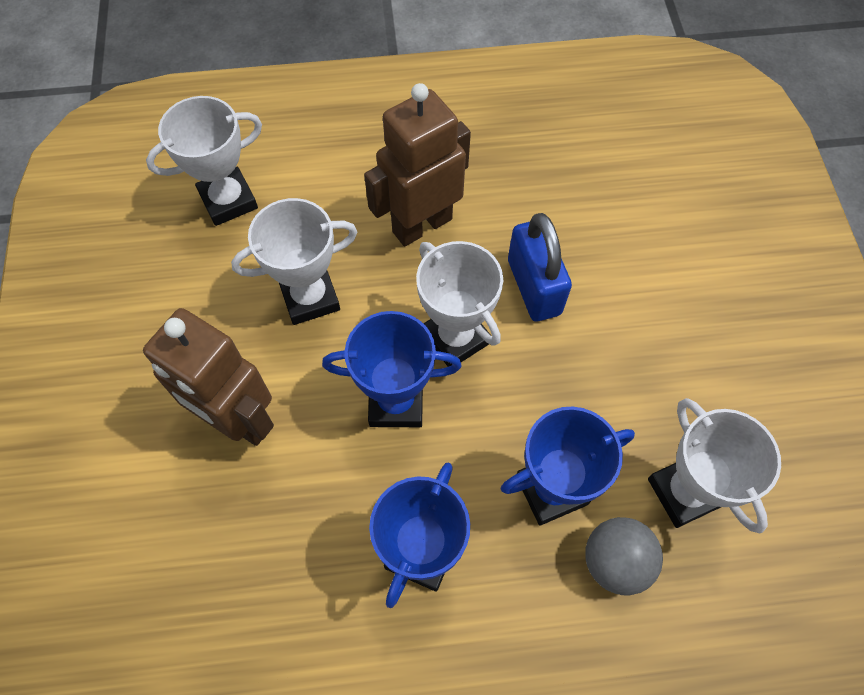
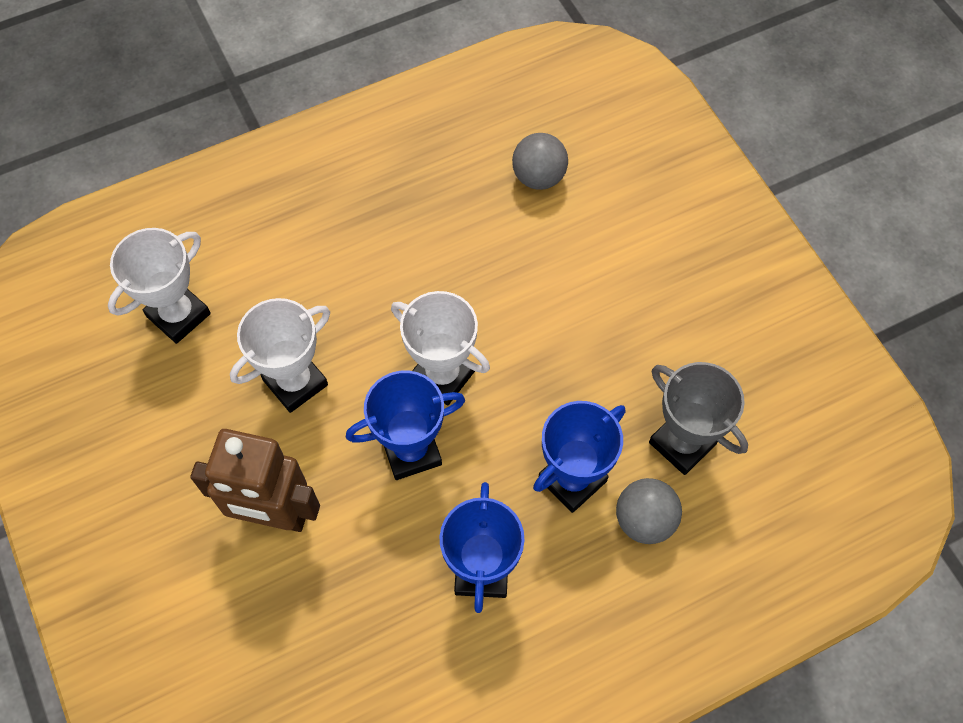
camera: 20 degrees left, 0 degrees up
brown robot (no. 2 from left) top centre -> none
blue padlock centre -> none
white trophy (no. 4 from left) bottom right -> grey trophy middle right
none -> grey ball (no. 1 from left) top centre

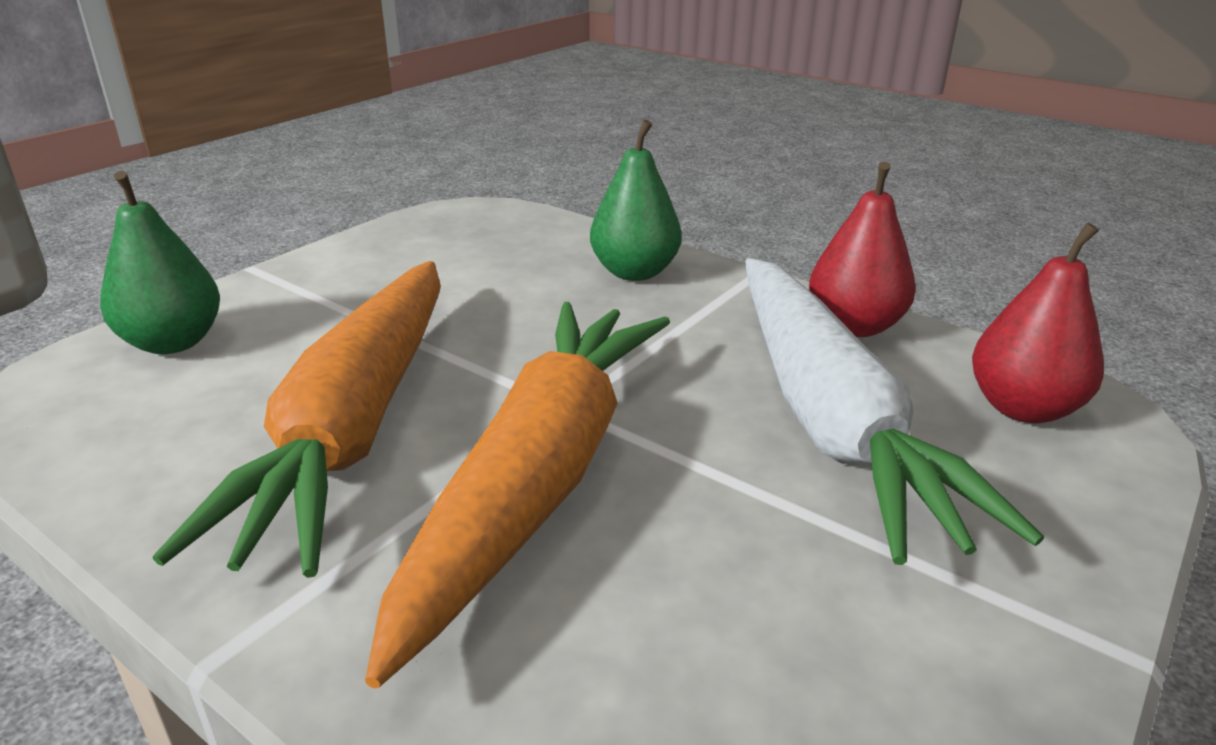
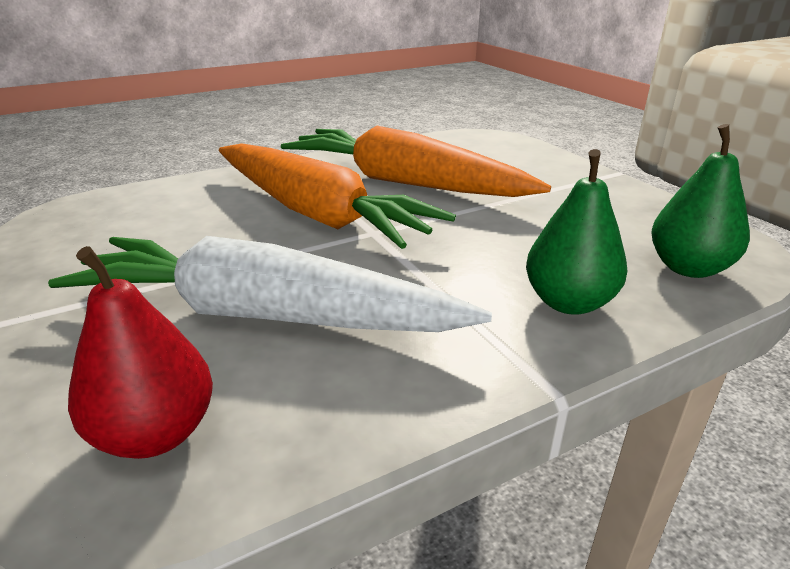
camera: 115 degrees right, 0 degrees up
green pear (no. 1 from left in the first image) middle left -> green pear (no. 2 from left) middle right, relocated
red pear (no. 1 from left) middle right -> none

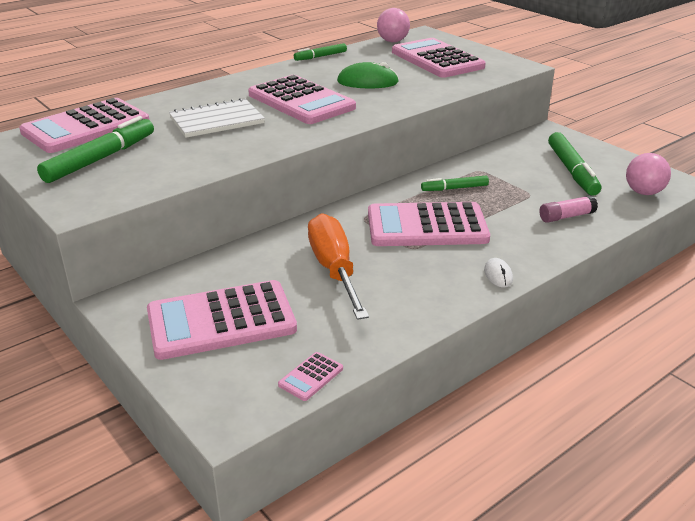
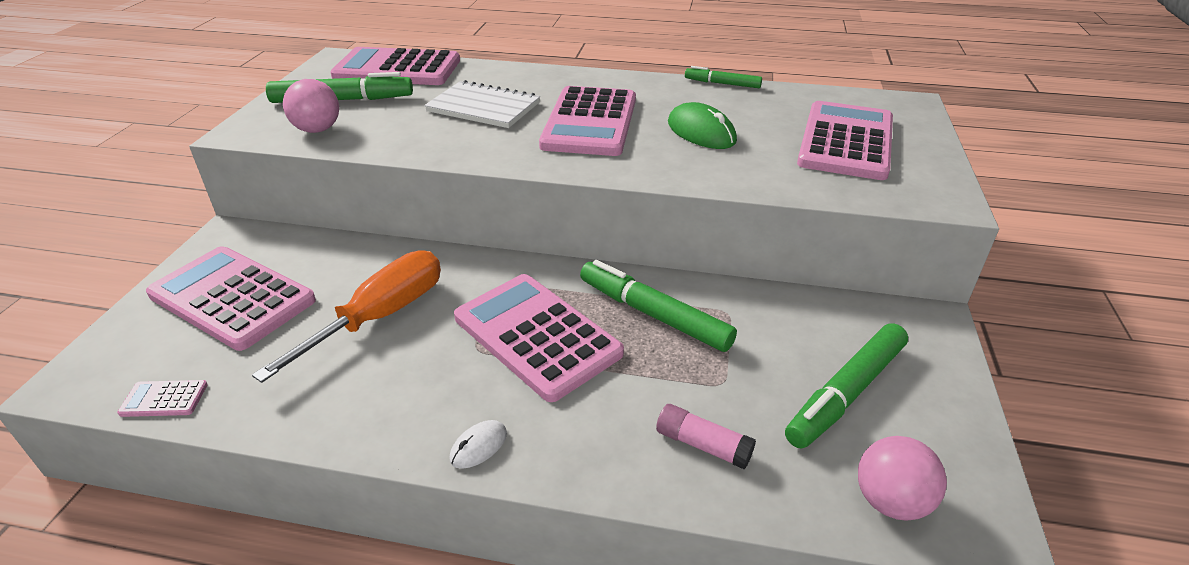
camera: 50 degrees right, 5 degrees up
pink ball (no. 1 from left) top centre -> pink ball (no. 1 from left) top left, relocated
green marker (no. 3 from left in the first image) centre -> green marker (no. 2 from left) centre, x1.74

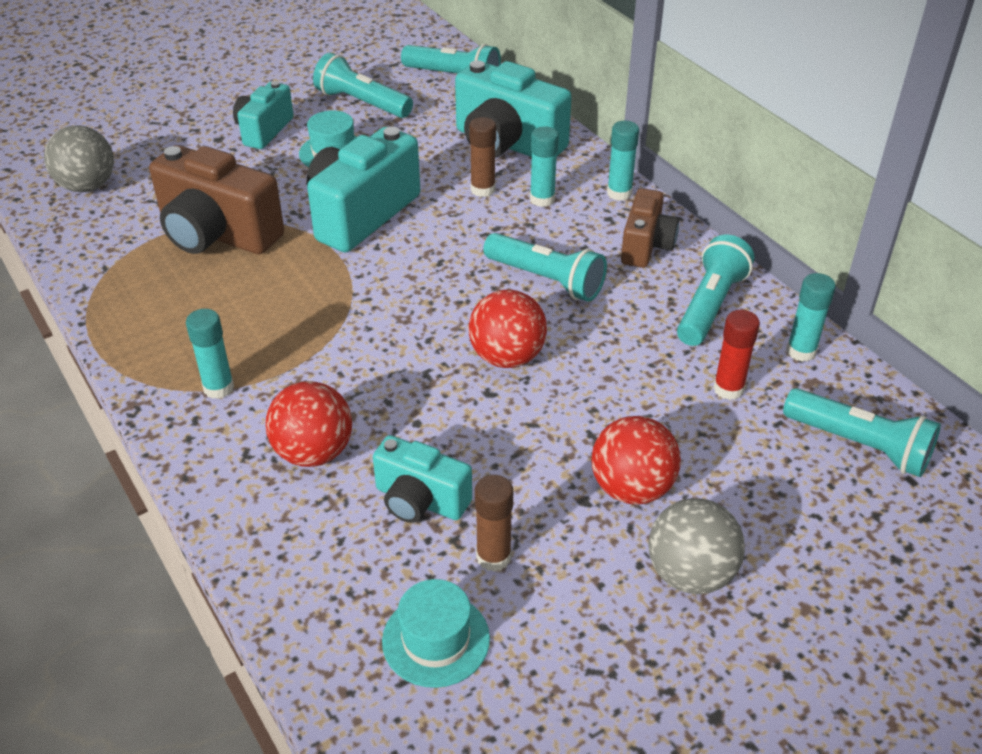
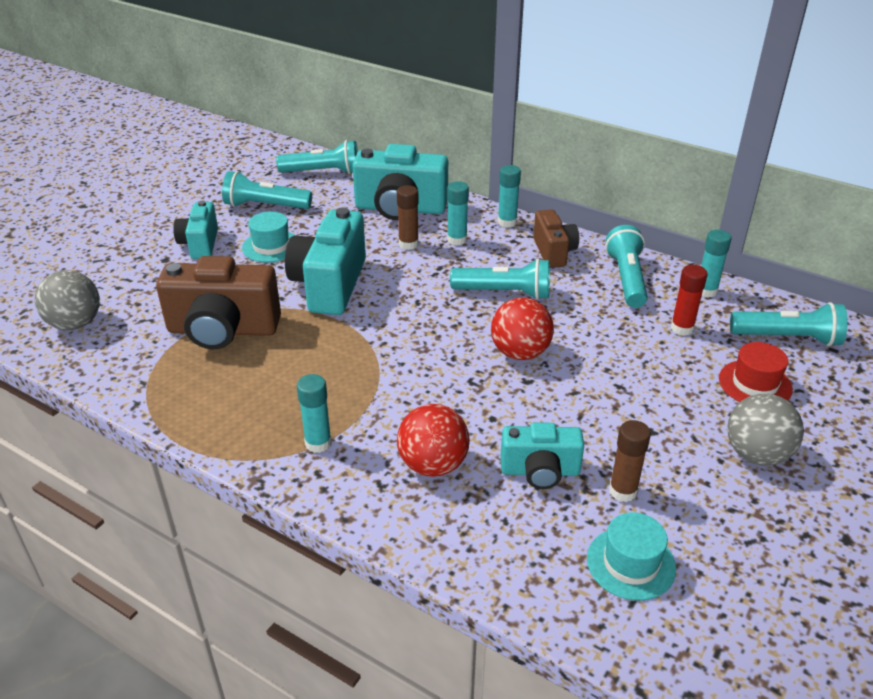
camera: 25 degrees left, 5 degrees down
red ball (no. 3 from left) centre -> none
none -> red hat middle right

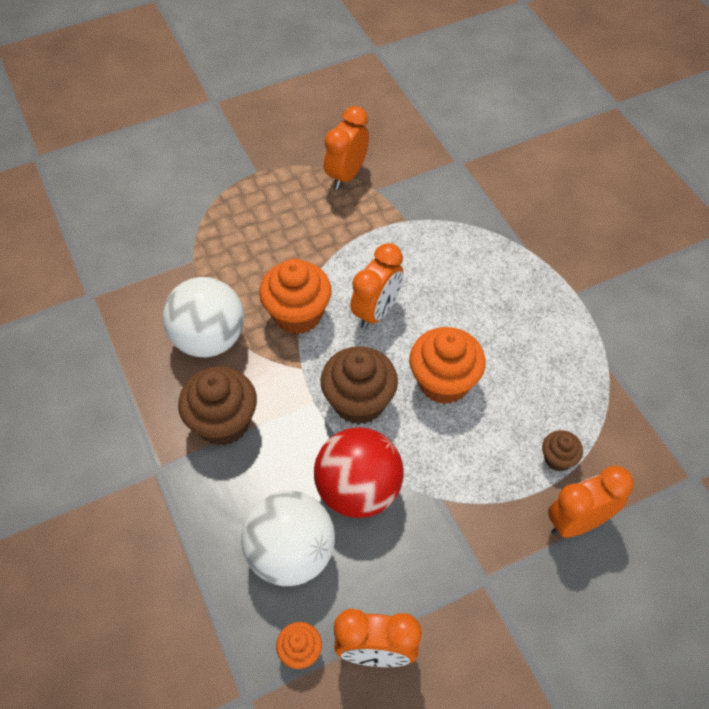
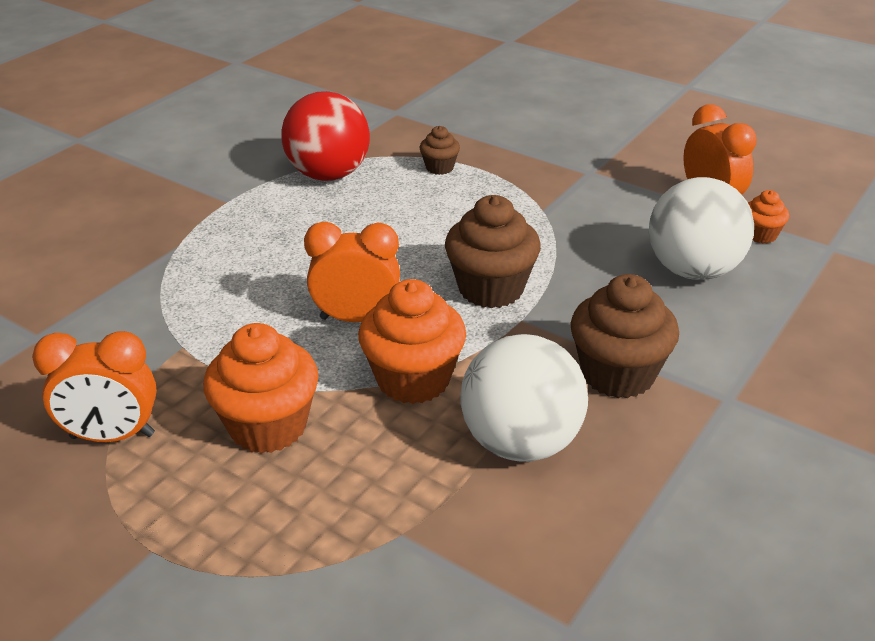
camera: 120 degrees left, 20 degrees down
red ball centre -> red ball top centre, relocated
orange cupcake (no. 3 from left in the first image) centre -> orange cupcake (no. 1 from left) middle left, relocated
orange clock (no. 4 from left) bottom right -> none

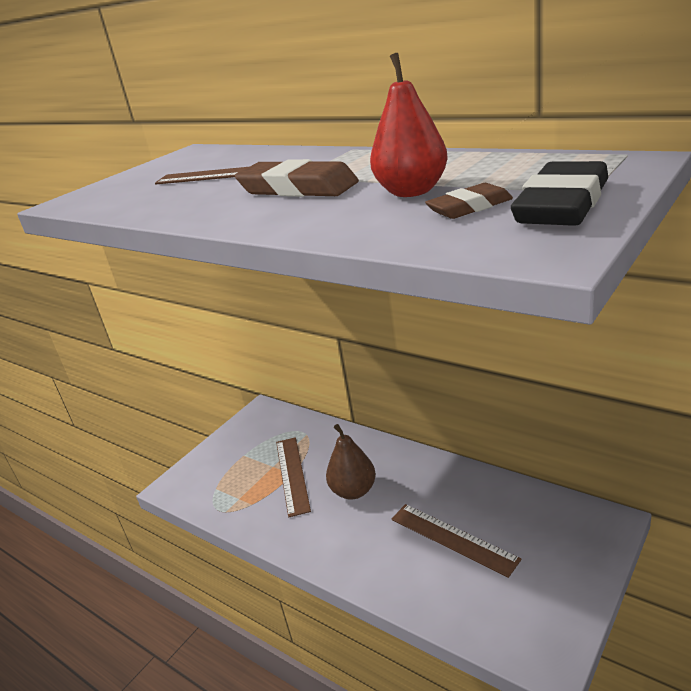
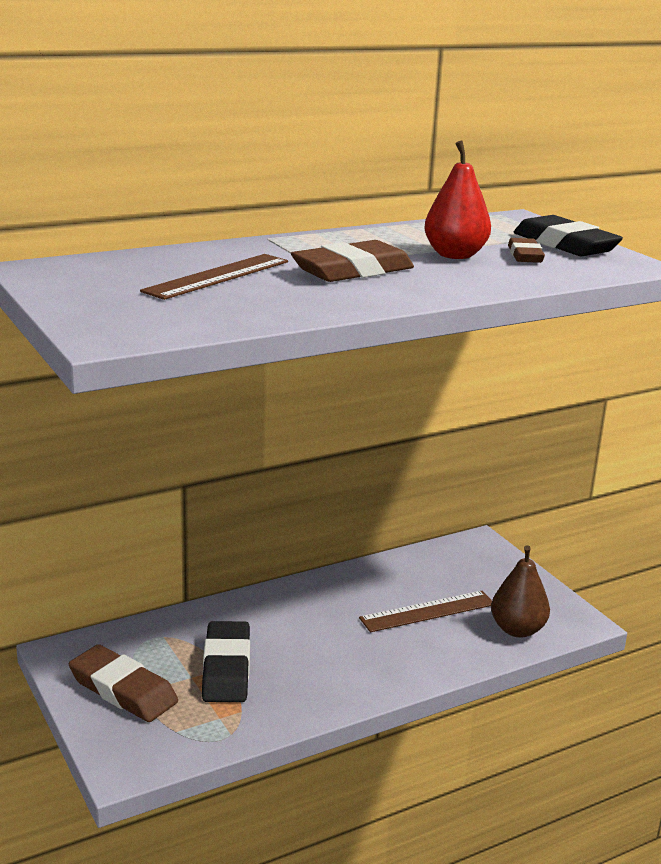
camera: 70 degrees left, 5 degrees down
brown ruler (no. 2 from left) bottom centre -> black eraser (no. 1 from left) bottom centre
brown pear bottom centre -> brown pear bottom right, relocated
none -> brown eraser (no. 1 from left) bottom left

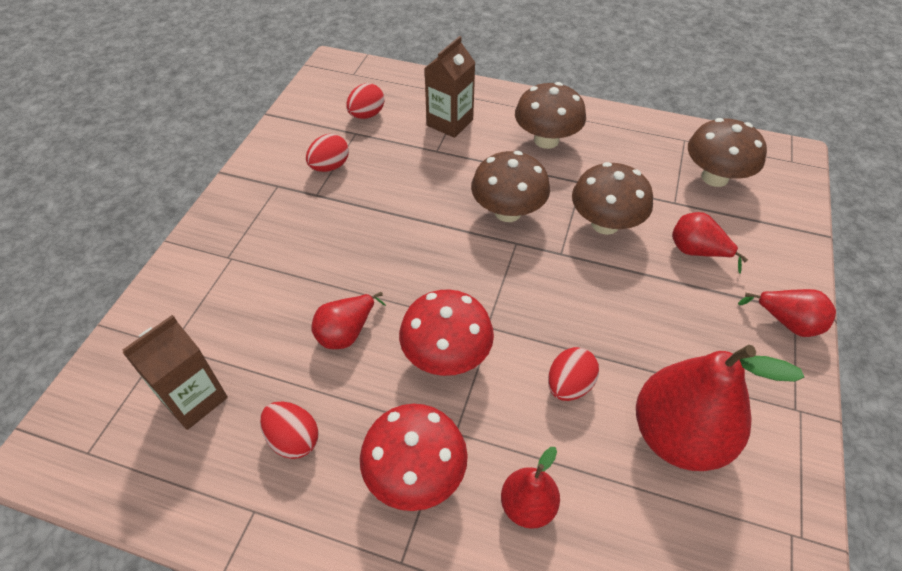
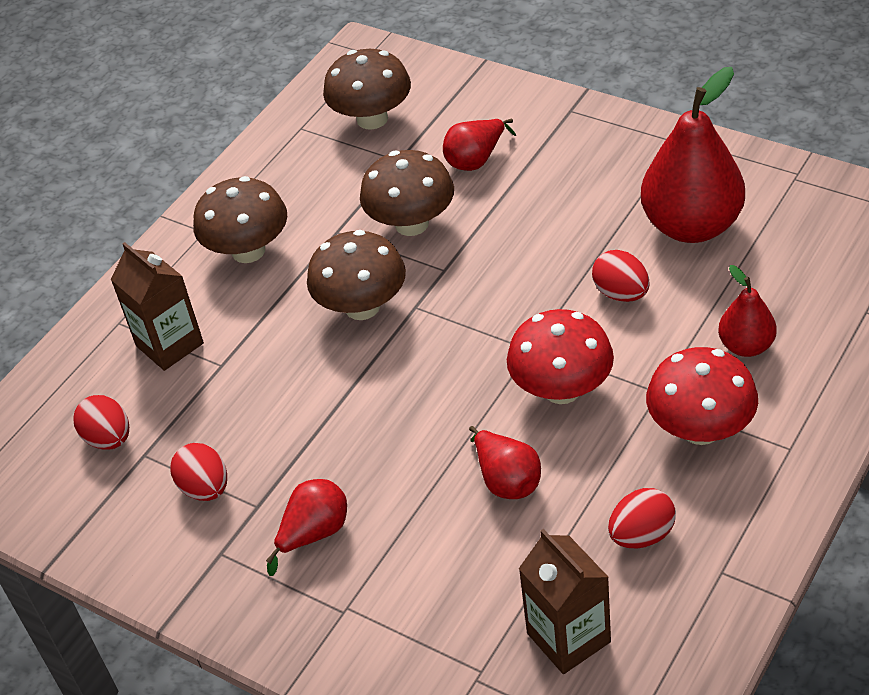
camera: 70 degrees left, 5 degrees down
red pear (no. 5 from left in the first image) middle right -> red pear (no. 1 from left) bottom centre, relocated

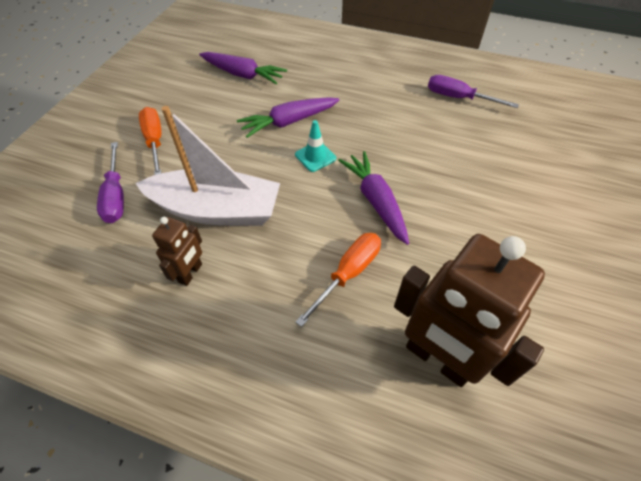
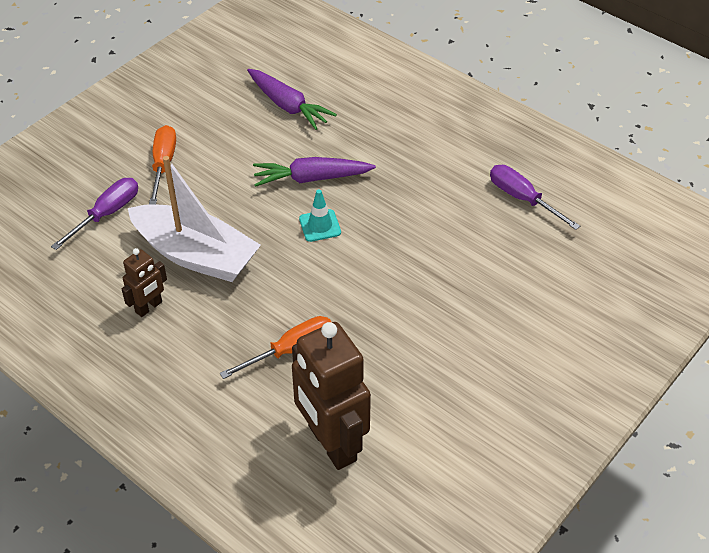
camera: 20 degrees right, 5 degrees down
purple screwdriver (no. 1 from left) middle left, 150 degrees counterclockwise
purple carrot (no. 3 from left) centre -> none

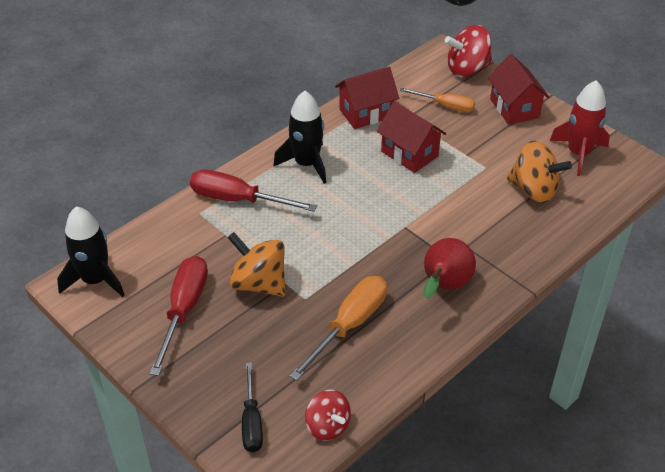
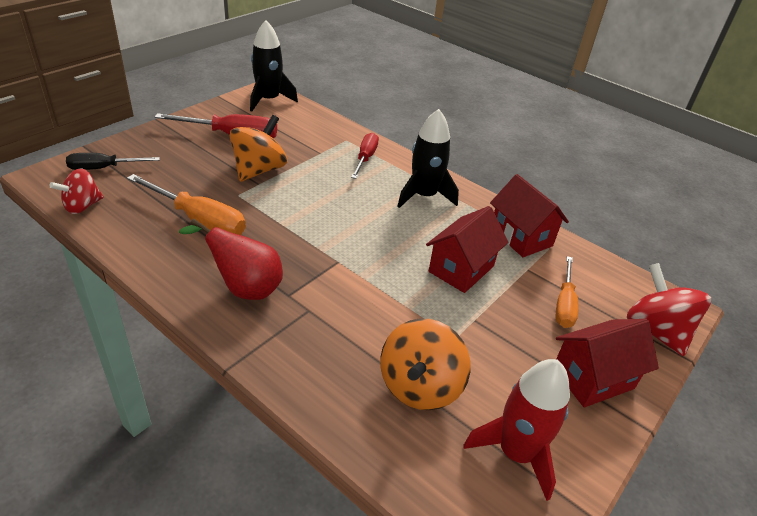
camera: 80 degrees right, 5 degrees down
red screwdriver (no. 2 from left) centre -> red screwdriver (no. 2 from left) top centre, x0.65

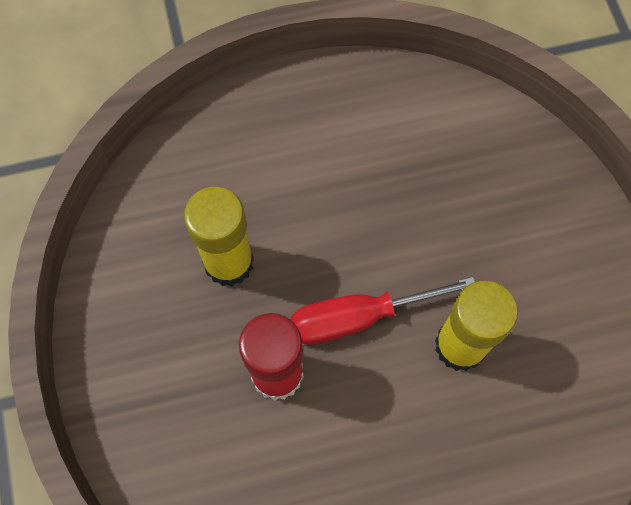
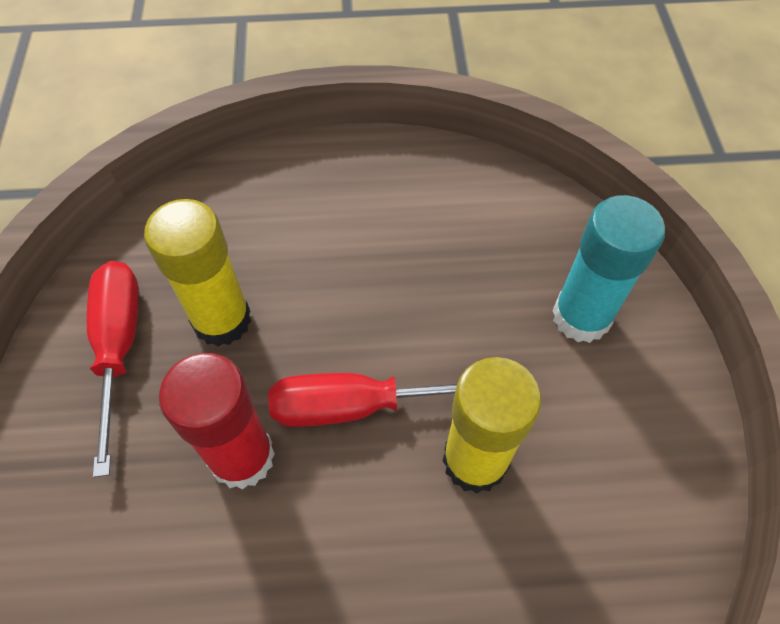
camera: 10 degrees right, 10 degrees down
none -> red screwdriver (no. 1 from left) middle left
none -> turquoise glue stick middle right

